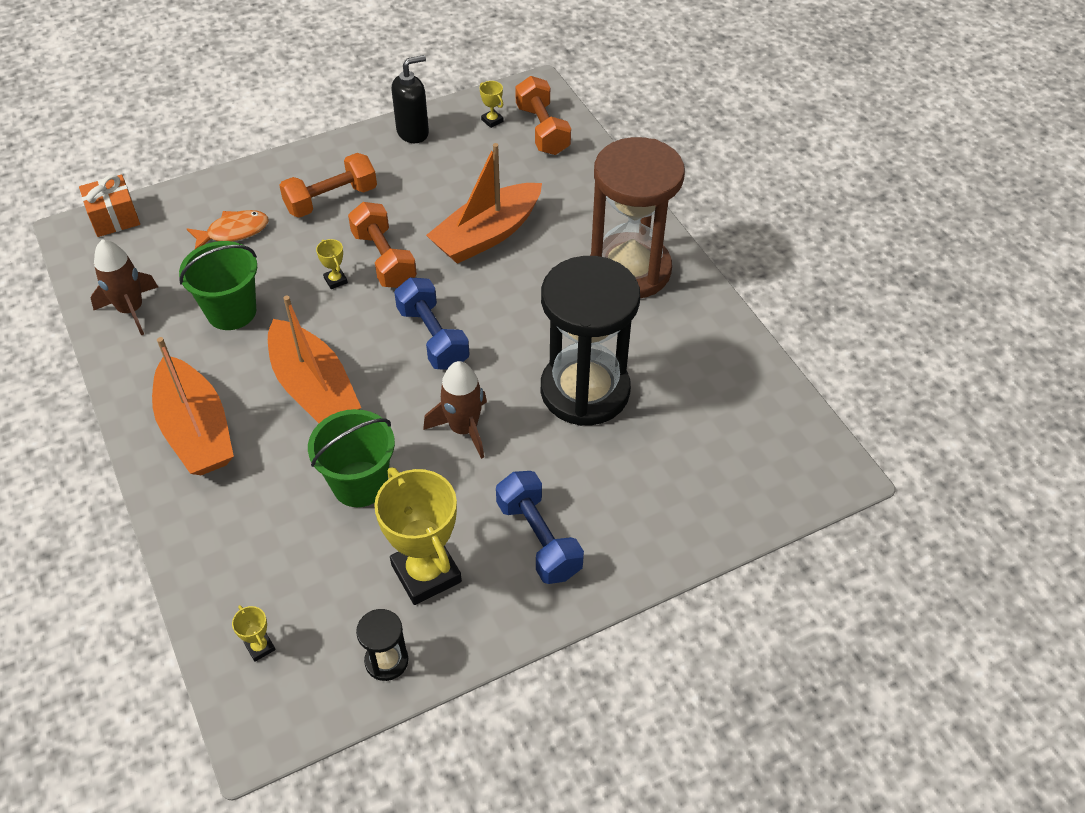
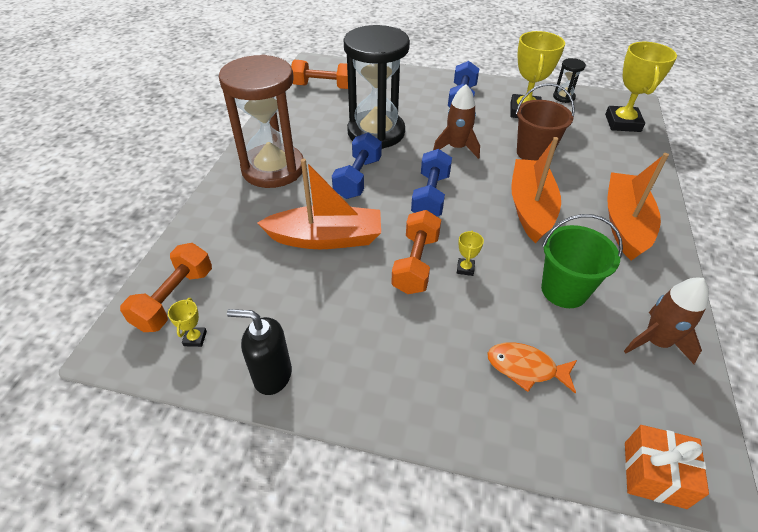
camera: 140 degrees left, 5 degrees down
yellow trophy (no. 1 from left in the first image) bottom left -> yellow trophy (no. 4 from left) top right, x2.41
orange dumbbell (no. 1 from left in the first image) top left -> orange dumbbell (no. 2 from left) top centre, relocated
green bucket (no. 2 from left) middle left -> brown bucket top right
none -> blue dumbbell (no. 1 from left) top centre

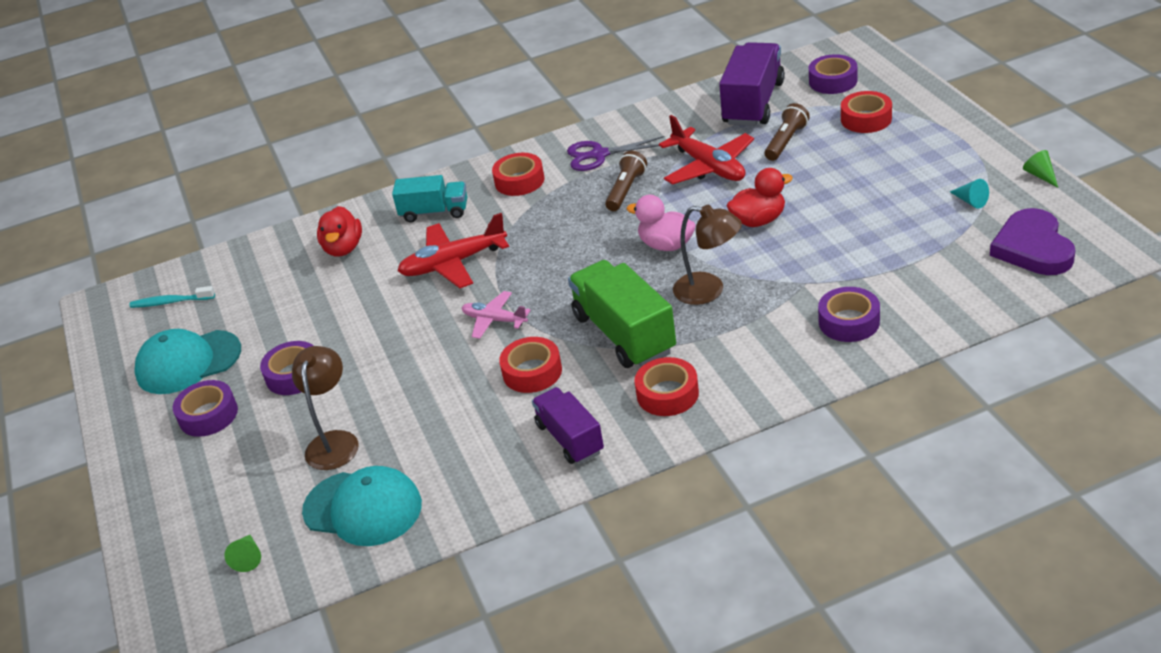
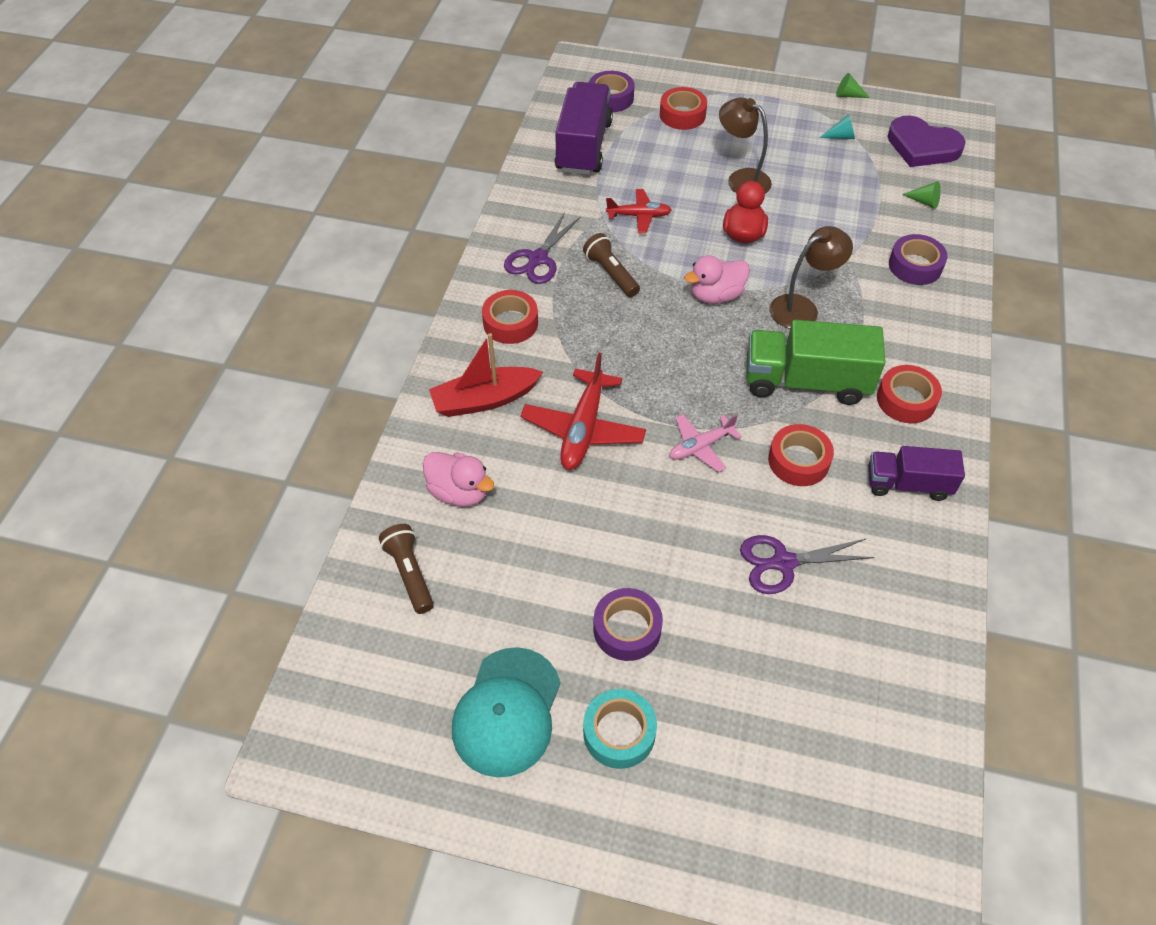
camera: 60 degrees left, 15 degrees up
turquoise toothbrush middle left -> none
purple tape (no. 1 from left) middle left -> turquoise tape bottom centre
green cone (no. 1 from left in the first image) bottom left -> green cone (no. 2 from left) top right, relocated
brown lamp (no. 1 from left) middle left -> brown lamp (no. 1 from left) top centre, relocated
turquoise cap (no. 2 from left) bottom left -> none
red duck (no. 1 from left) middle left -> pink duck (no. 1 from left) centre
turquoise truck top centre -> red boat centre
red plane (no. 2 from left) top centre, x0.61
purple truck (no. 2 from left in the first image) top centre -> purple truck (no. 1 from left) top centre, 45 degrees clockwise
brown flashlight (no. 2 from left in the first image) top right -> brown flashlight (no. 1 from left) centre, relocated
none -> purple scissors (no. 2 from left) middle right

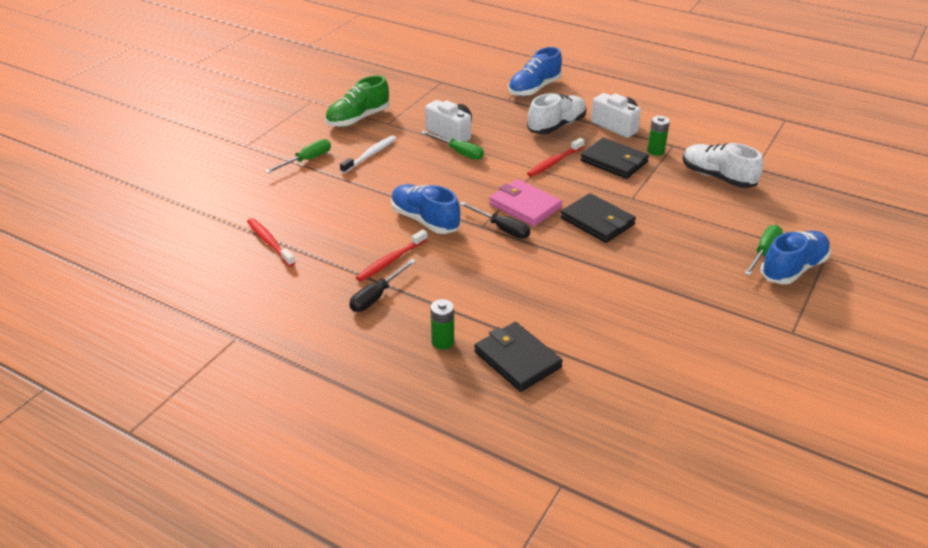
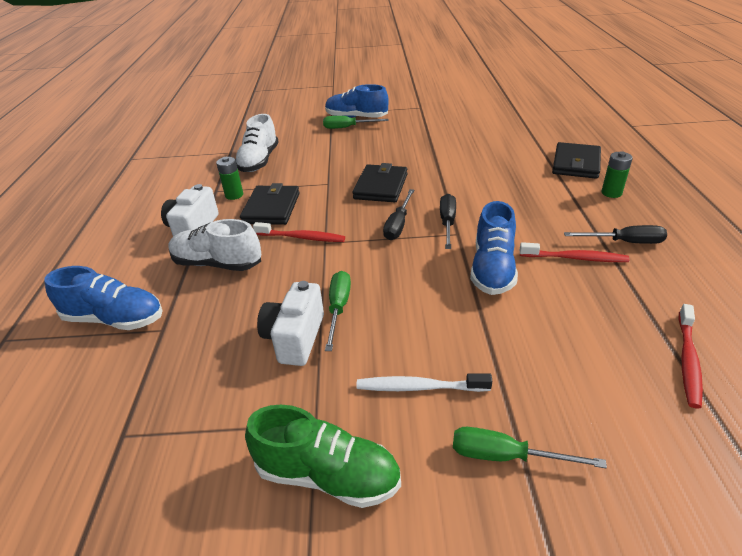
camera: 120 degrees left, 0 degrees up
pink wallet centre -> black screwdriver (no. 1 from left) centre

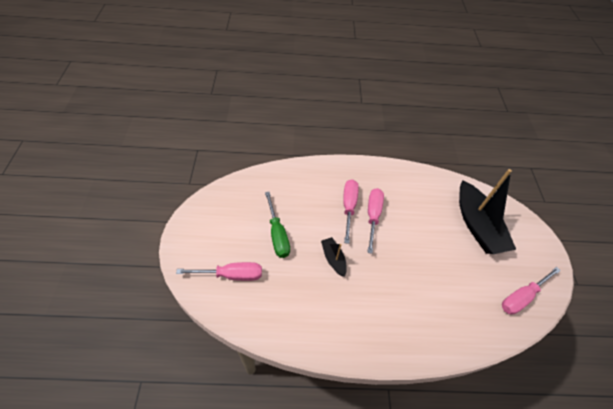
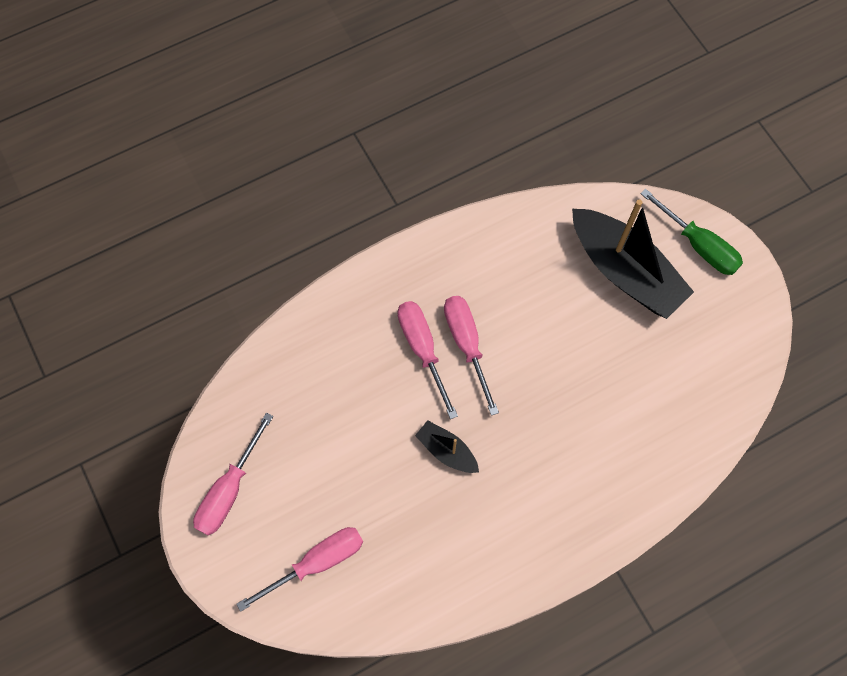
camera: 25 degrees left, 15 degrees up
green screwdriver centre -> green screwdriver middle right, relocated
pink screwdriver (no. 4 from left in the first image) bottom right -> pink screwdriver (no. 1 from left) bottom left, relocated

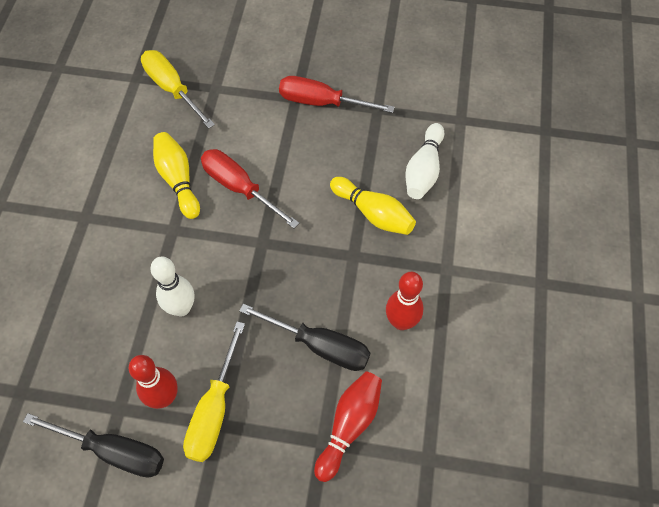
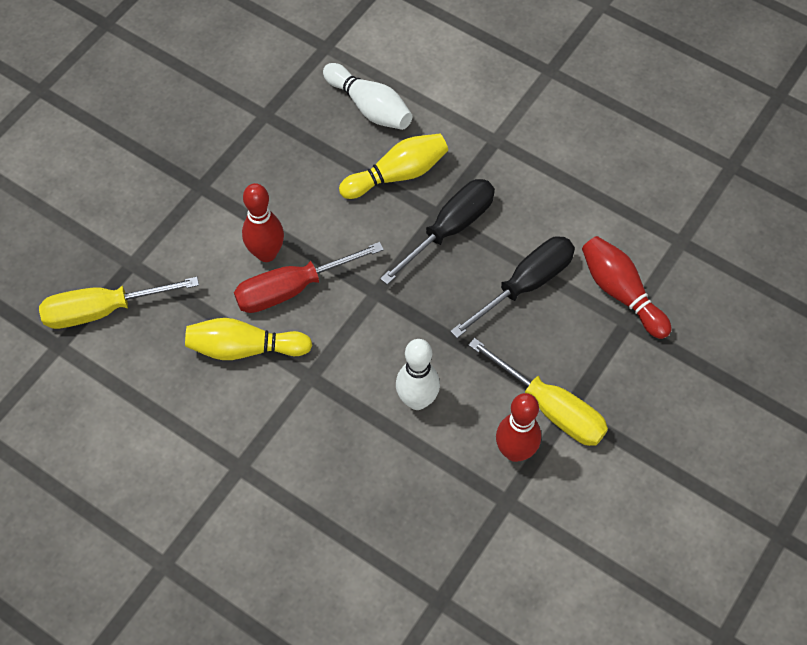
camera: 65 degrees left, 0 degrees up
black screwdriver (no. 1 from left) bottom left -> black screwdriver (no. 1 from left) centre, relocated
red screwdriver (no. 2 from left) top centre -> none
red bowling pin (no. 3 from left in the first image) centre -> red bowling pin (no. 1 from left) middle left, relocated

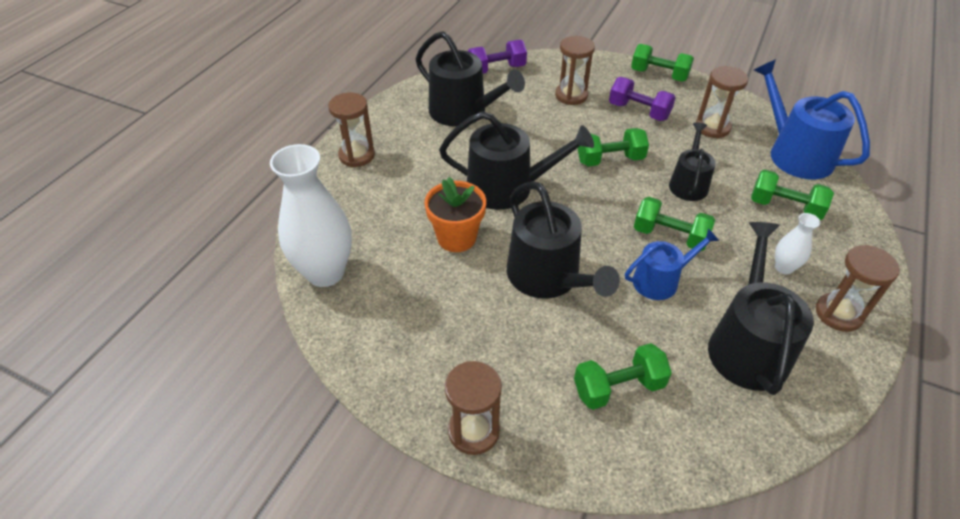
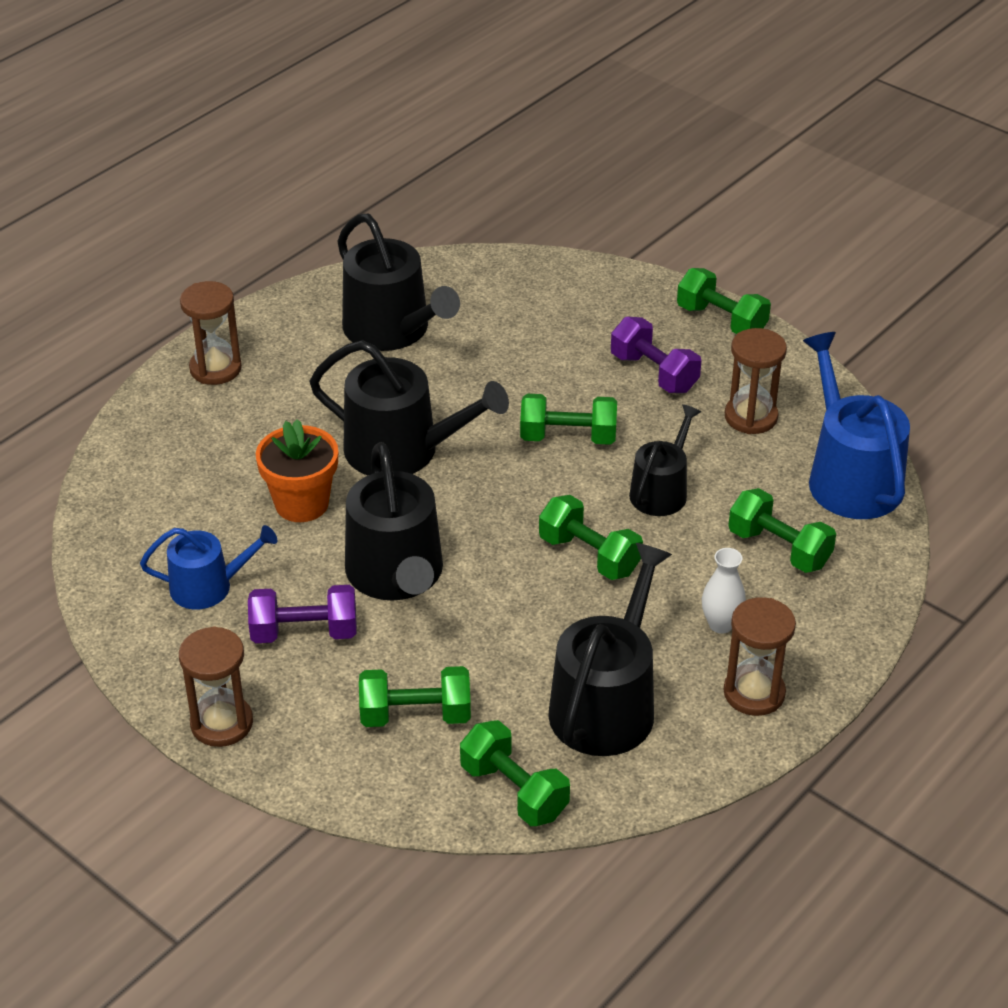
camera: 15 degrees right, 5 degrees down
white vase (no. 1 from left) middle left -> none
purple dumbbell (no. 1 from left) top centre -> purple dumbbell (no. 1 from left) middle left, relocated
brown hourglass (no. 3 from left) top centre -> none
blue watering can (no. 1 from left) middle right -> blue watering can (no. 1 from left) middle left, relocated
none -> green dumbbell (no. 2 from left) bottom centre

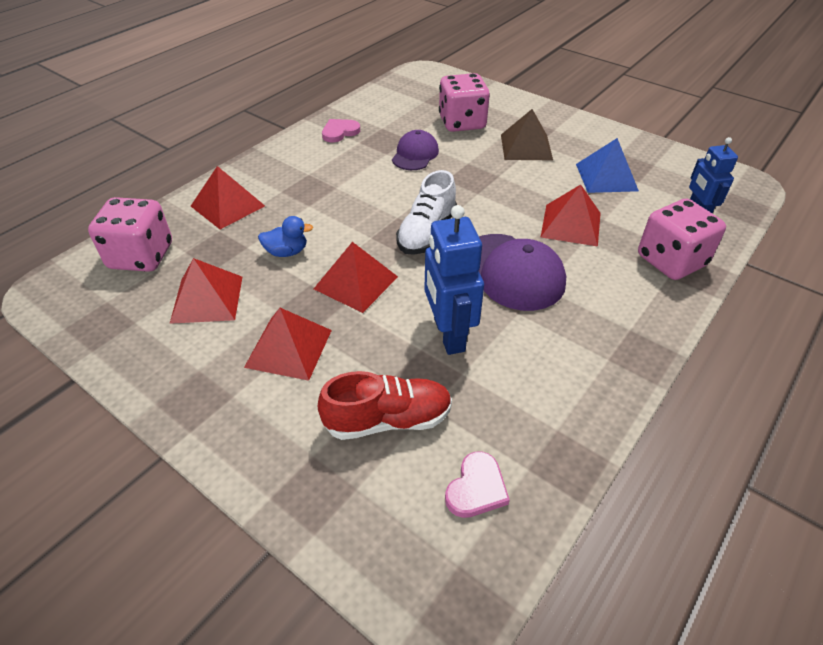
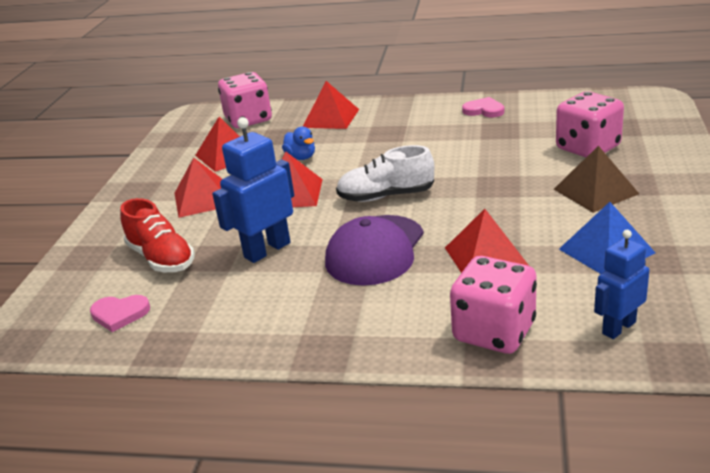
camera: 65 degrees right, 15 degrees down
purple cap (no. 1 from left) top centre -> none

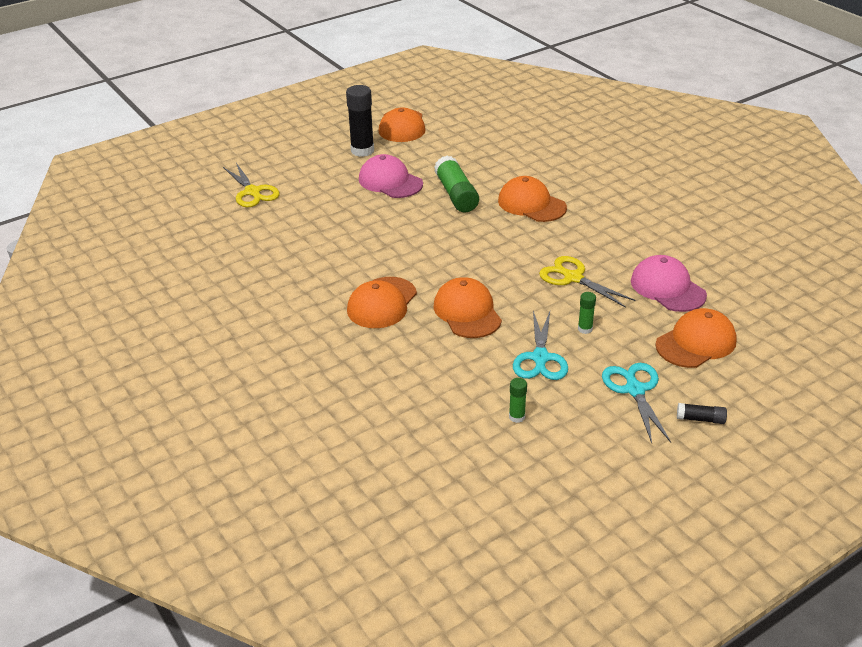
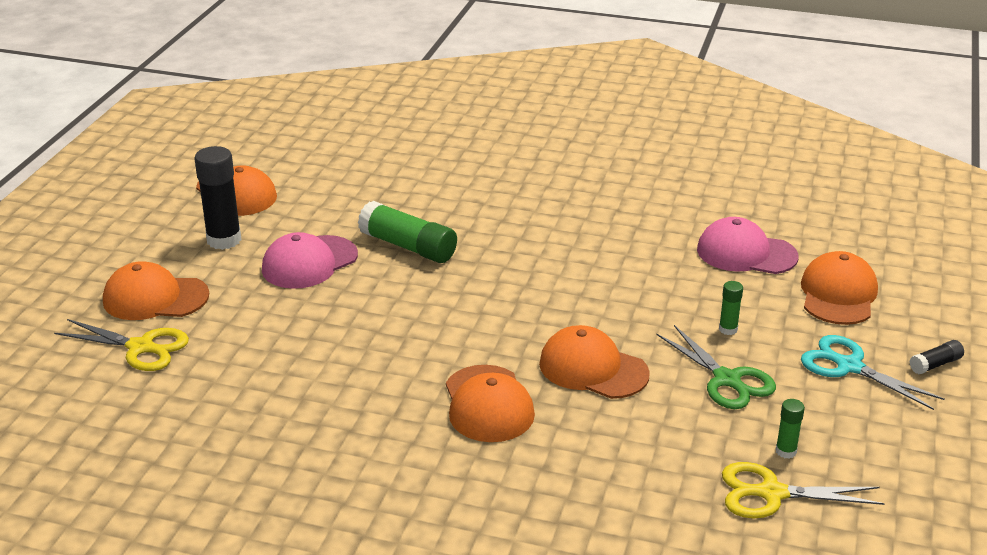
camera: 40 degrees left, 5 degrees down
pink cap (no. 1 from left) top centre -> pink cap (no. 1 from left) middle left, 45 degrees counterclockwise
orange cap (no. 4 from left in the first image) top centre -> orange cap (no. 1 from left) middle left, relocated
turquoise scissors (no. 1 from left) centre -> green scissors middle right
yellow scissors (no. 2 from left) middle right -> yellow scissors (no. 2 from left) bottom right, relocated

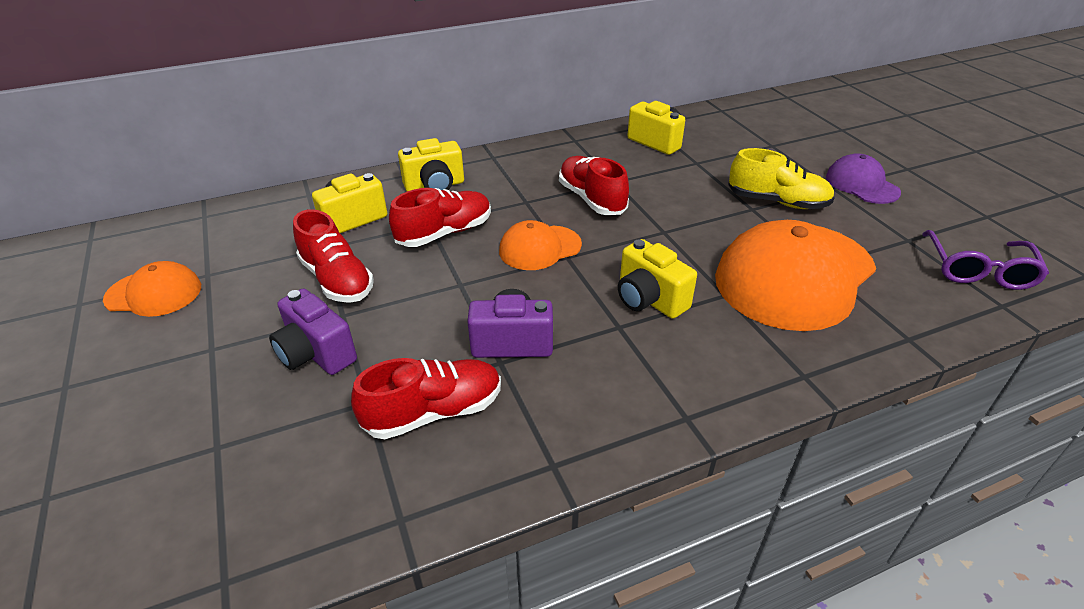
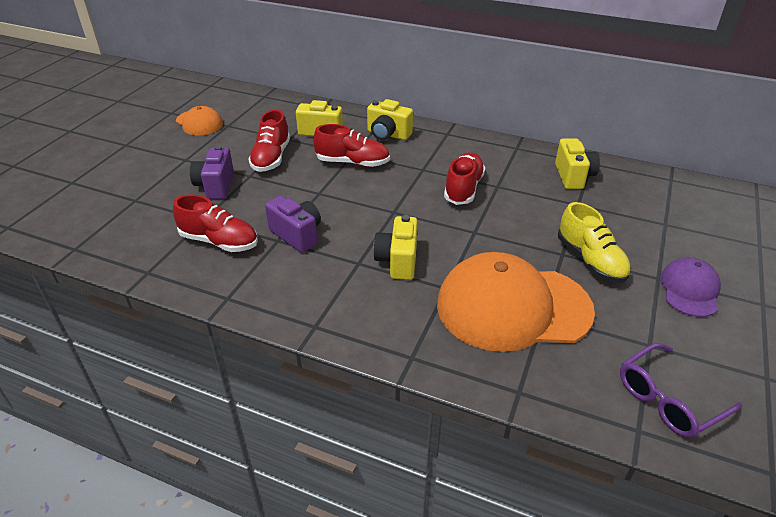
camera: 45 degrees right, 0 degrees up
orange cap (no. 2 from left) centre -> none

